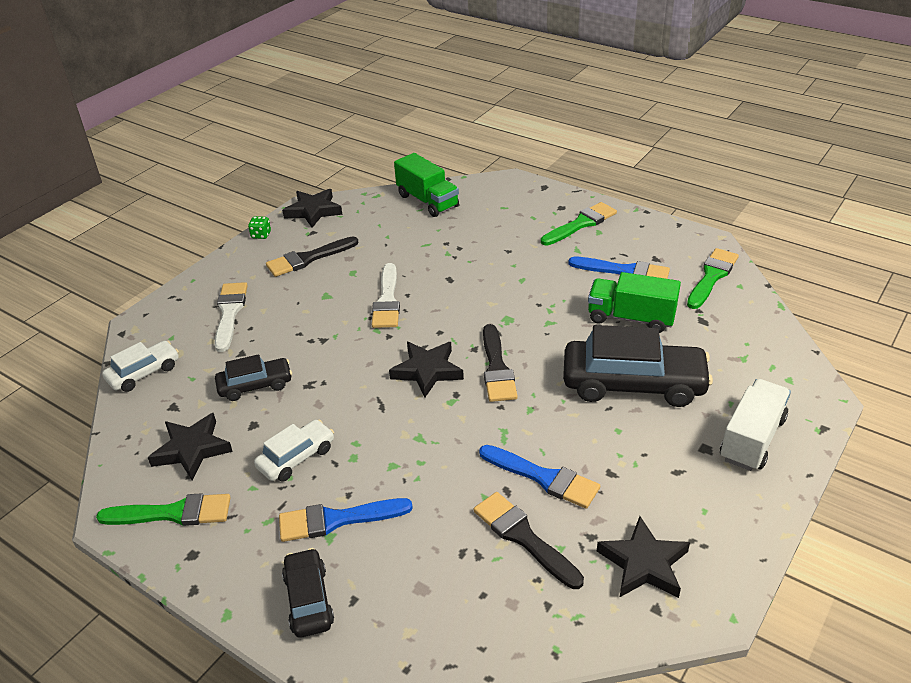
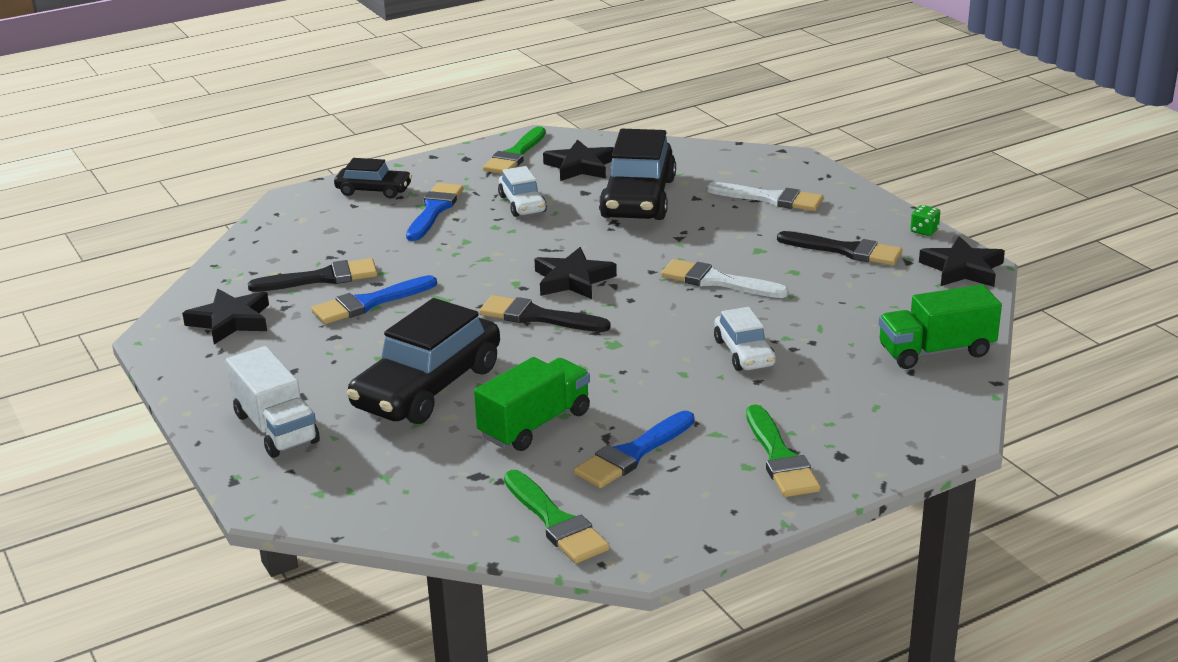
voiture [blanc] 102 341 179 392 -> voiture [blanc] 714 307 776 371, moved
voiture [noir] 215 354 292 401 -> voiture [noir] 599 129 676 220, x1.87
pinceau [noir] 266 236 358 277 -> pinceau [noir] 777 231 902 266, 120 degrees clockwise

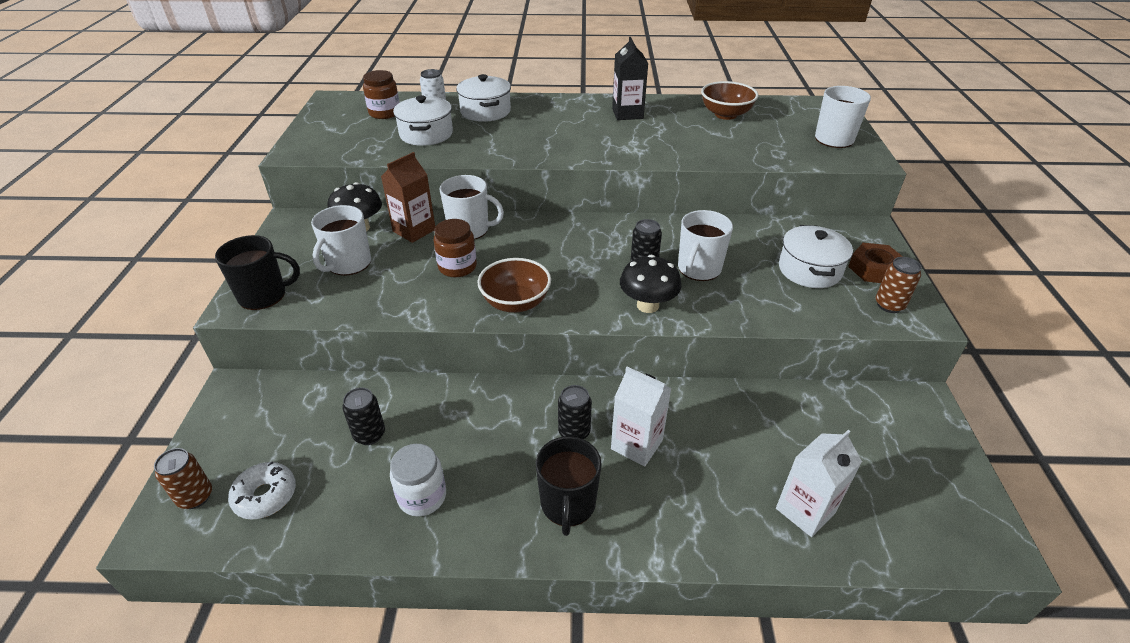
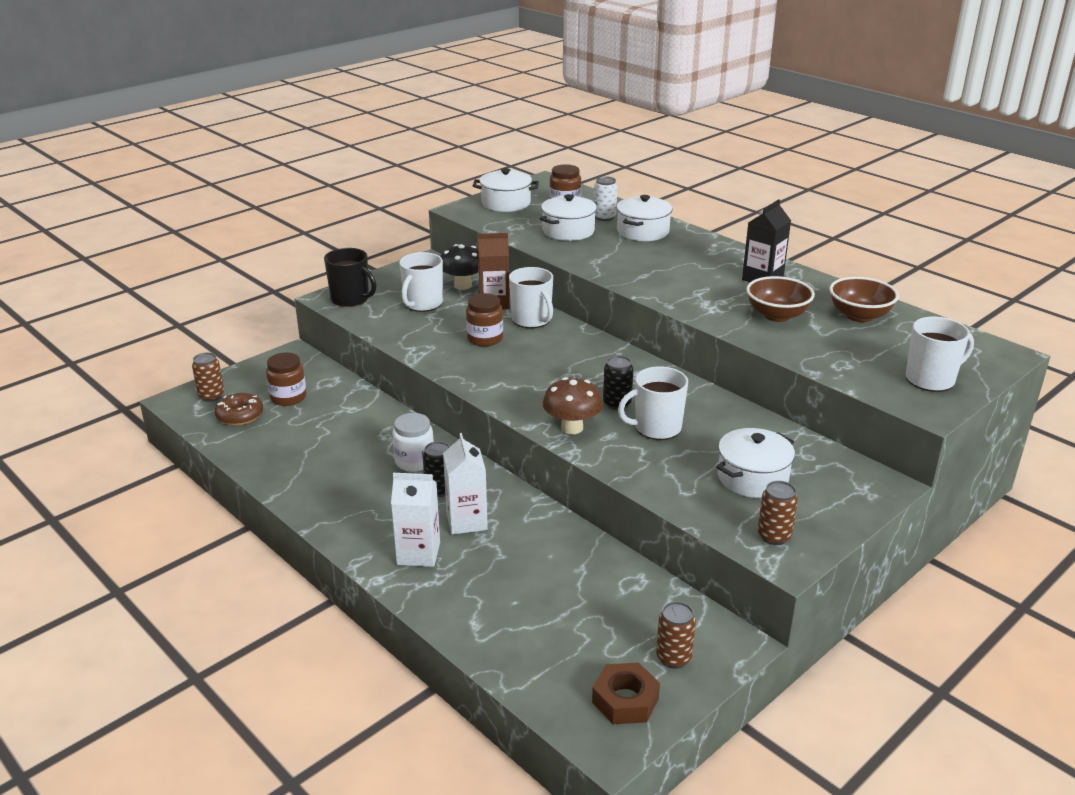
beignet [blanc] 228 461 296 520 -> beignet [marron] 215 393 263 426
tasse [blanc] 311 205 371 276 -> tasse [blanc] 399 252 443 312, 45 degrees counterclockwise
canette [noir] 342 388 385 445 -> none
bocal [blanc] 390 444 446 516 -> bocal [blanc] 392 413 434 472, moved
bol [marron] 478 258 551 313 -> bol [marron] 746 276 815 322, moved
tasse [noir] 536 436 602 536 -> none
champignon [noir] 620 254 681 313 -> champignon [marron] 543 377 603 434
brique de lait [blanc] 776 430 862 537 -> brique de lait [blanc] 391 473 440 567, moved
écrou [marron] 848 243 903 283 -> écrou [marron] 592 662 660 724, moved
none -> bocal [marron] 266 352 306 406
none -> marmite [blanc] 473 168 539 212
none -> canette [marron] 656 601 696 668

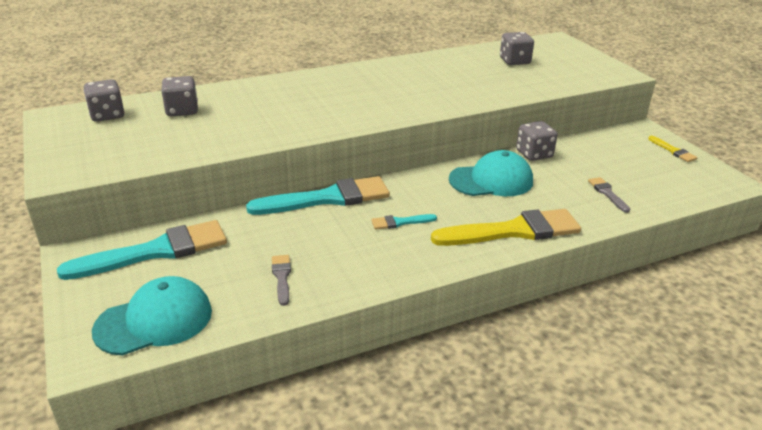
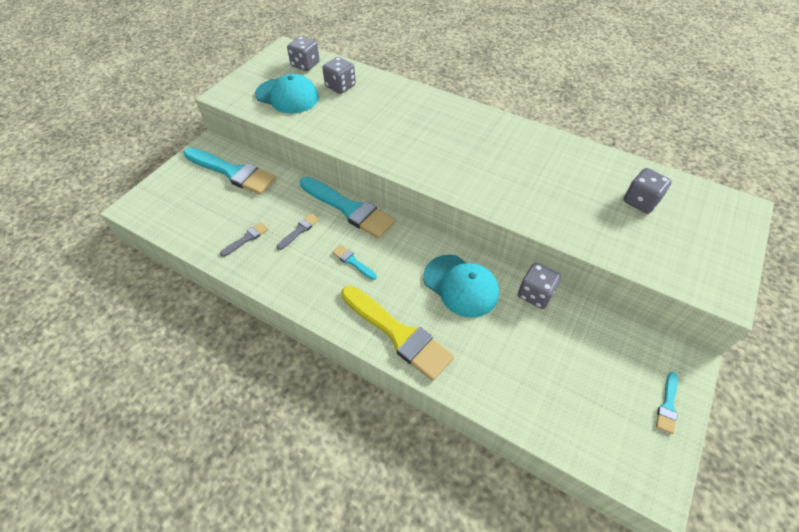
casquette [turquoise] 92 276 212 356 -> casquette [turquoise] 255 74 319 114, moved
pinceau [gris] 588 177 630 213 -> pinceau [gris] 277 213 319 250, moved
pinceau [jaune] 648 136 697 162 -> pinceau [turquoise] 656 372 678 434

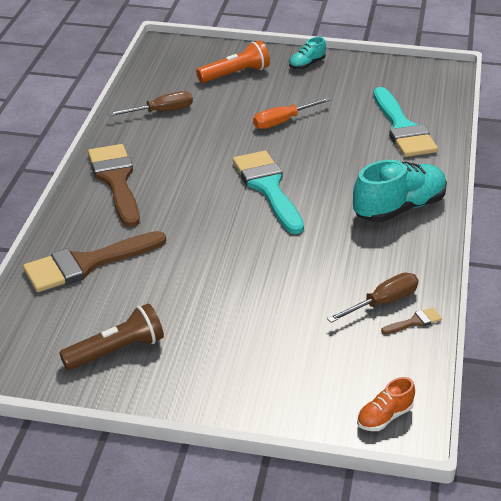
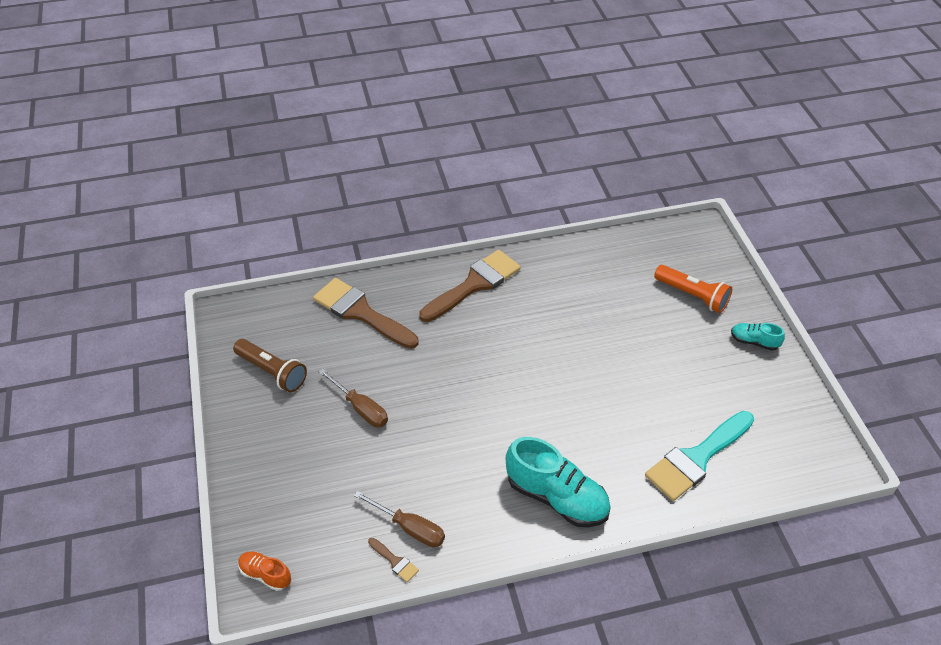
tournevis [marron] 108 91 193 116 -> tournevis [marron] 319 369 388 427, moved
pinceau [turquoise] 233 151 304 234 -> none
tournevis [orange] 253 97 330 129 -> none

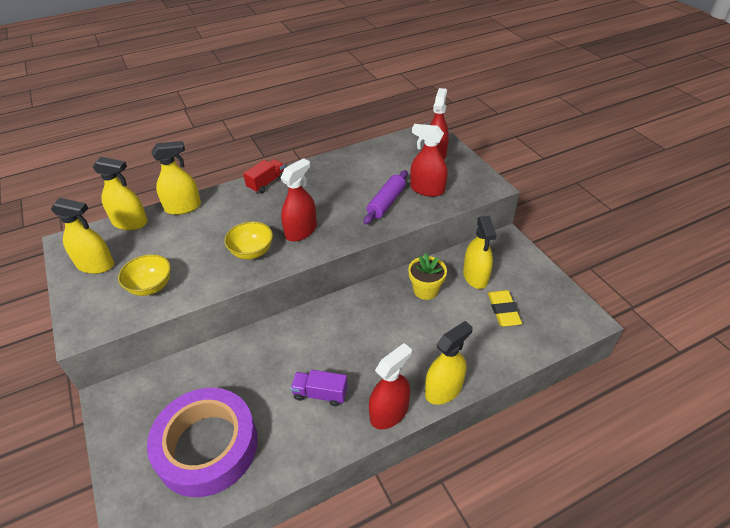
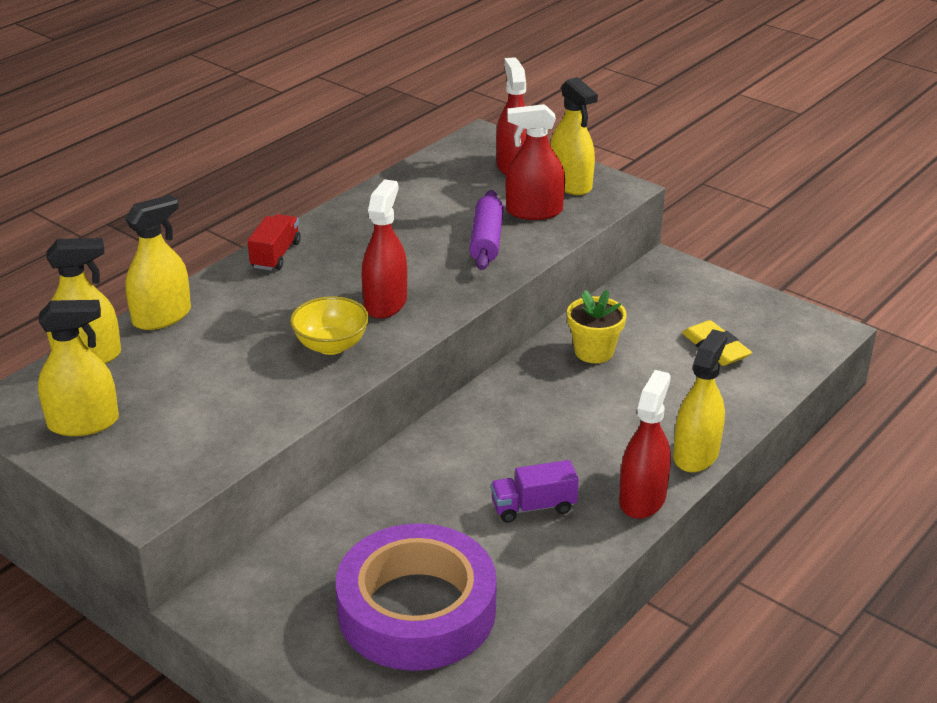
bol [jaune] 118 254 171 296 -> none
vaporisateur [jaune] 463 216 497 289 -> vaporisateur [jaune] 550 77 598 195, moved

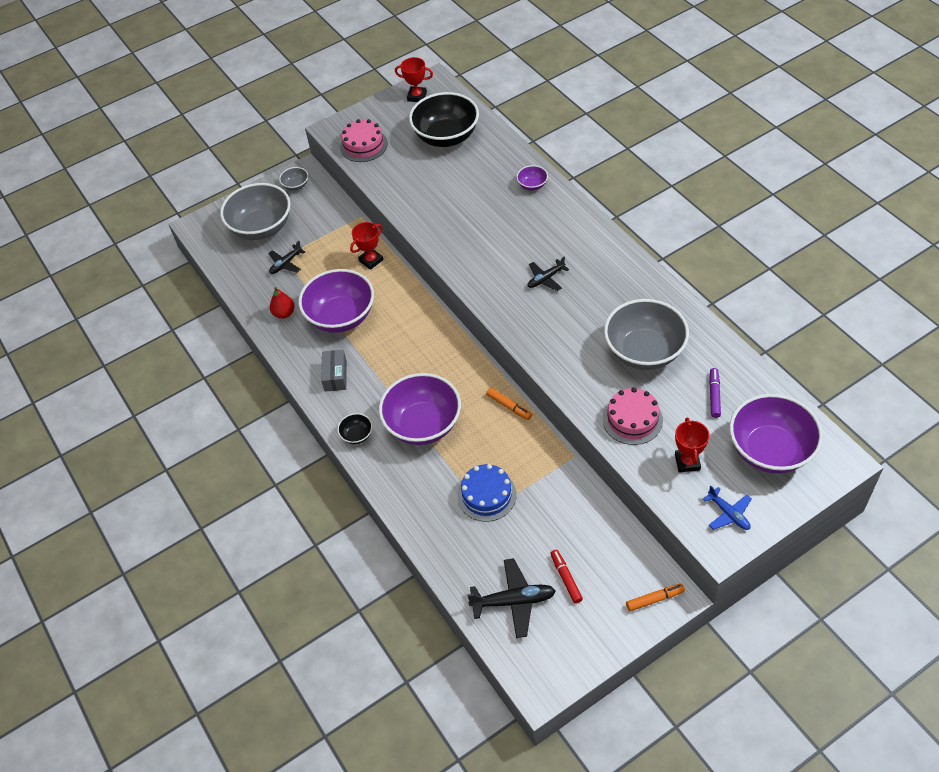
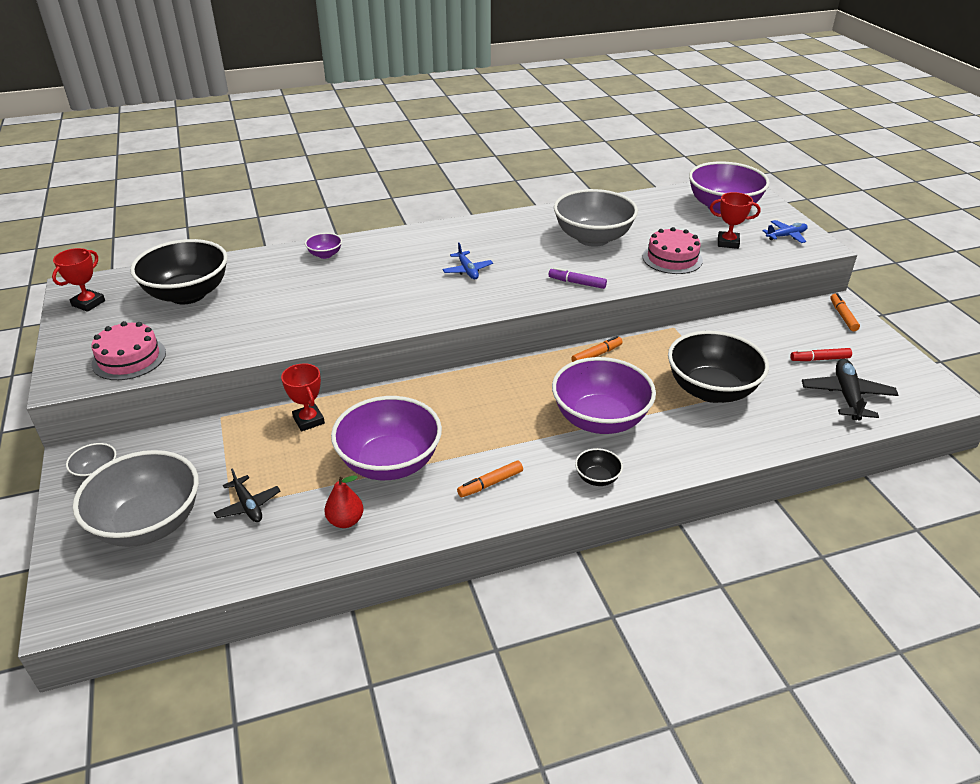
boîte [gris] 321 350 347 392 -> feutre [orange] 457 460 523 497
gâteau [bleu] 457 464 516 522 -> bol [noir] 668 331 769 403
avion [noir] 528 257 569 291 -> avion [bleu] 443 242 493 279
feutre [violet] 709 368 721 418 -> feutre [violet] 549 267 607 289, moved

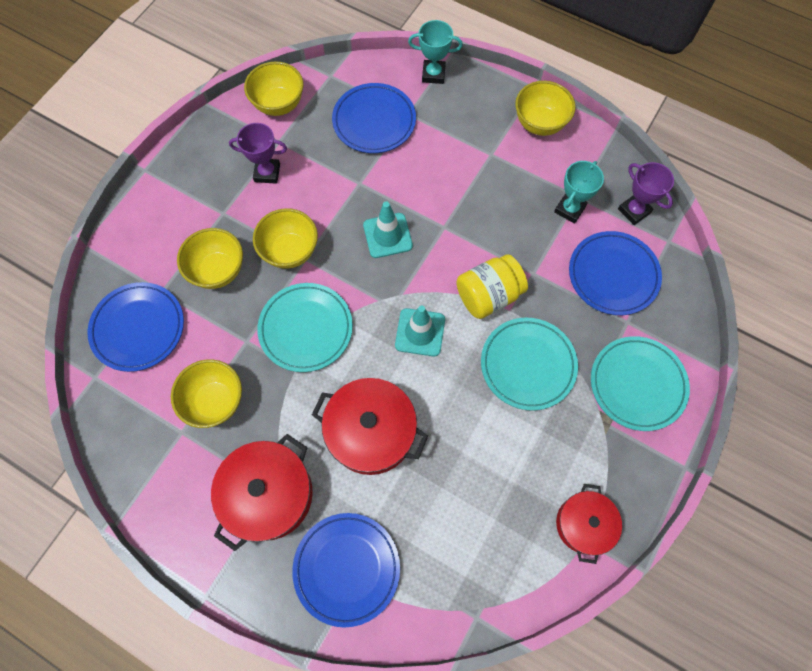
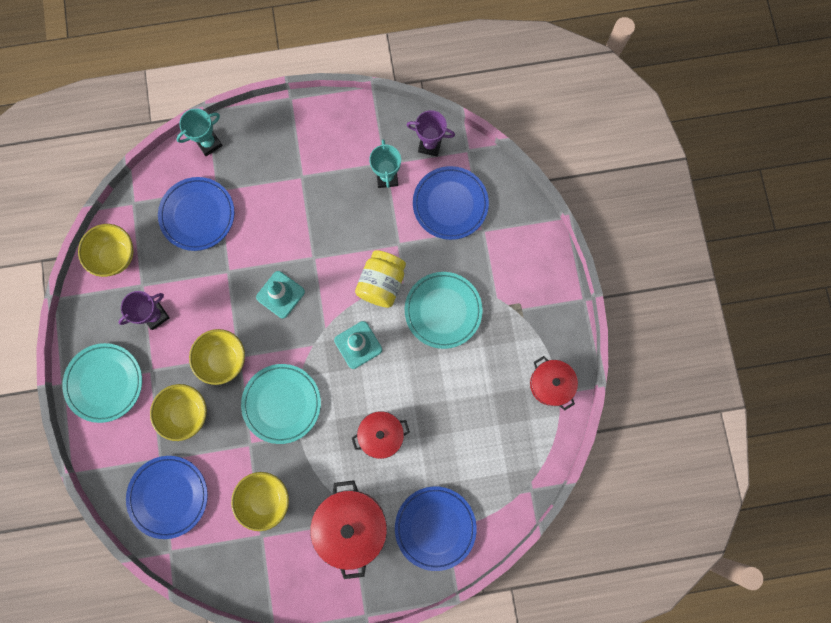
marmite [rouge] 312 378 428 475 -> marmite [rouge] 352 411 410 459, x0.63
bol [jaune] 515 81 576 136 -> none
assiette [turquoise] 591 336 690 431 -> assiette [turquoise] 62 343 142 423, moved

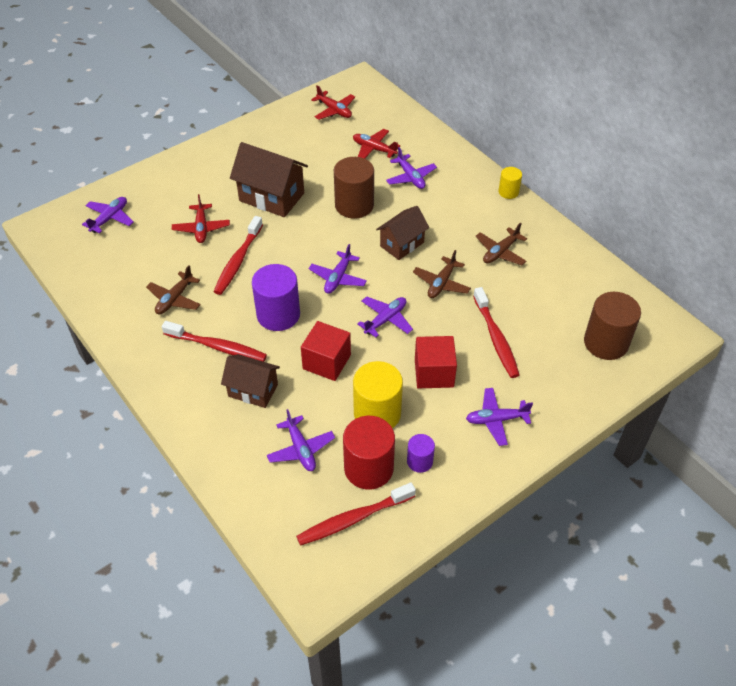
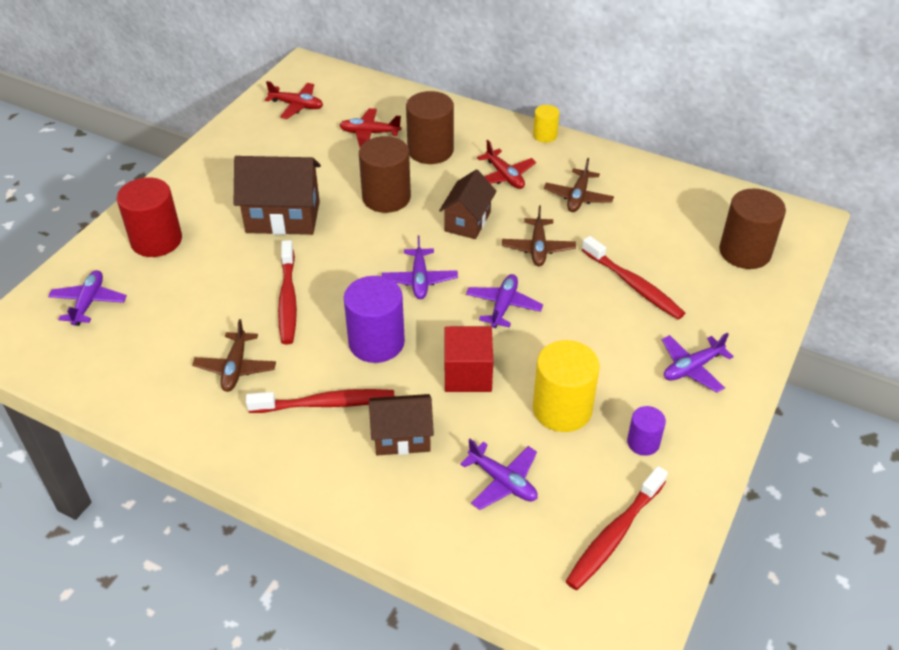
avion [rouge] 172 194 230 243 -> avion [rouge] 477 140 536 189, moved
cylindre [rouge] 343 416 395 490 -> cylindre [rouge] 117 177 182 257, moved
avion [violet] 386 147 437 189 -> cylindre [marron] 406 91 454 164
cube [rouge] 415 336 457 388 -> none

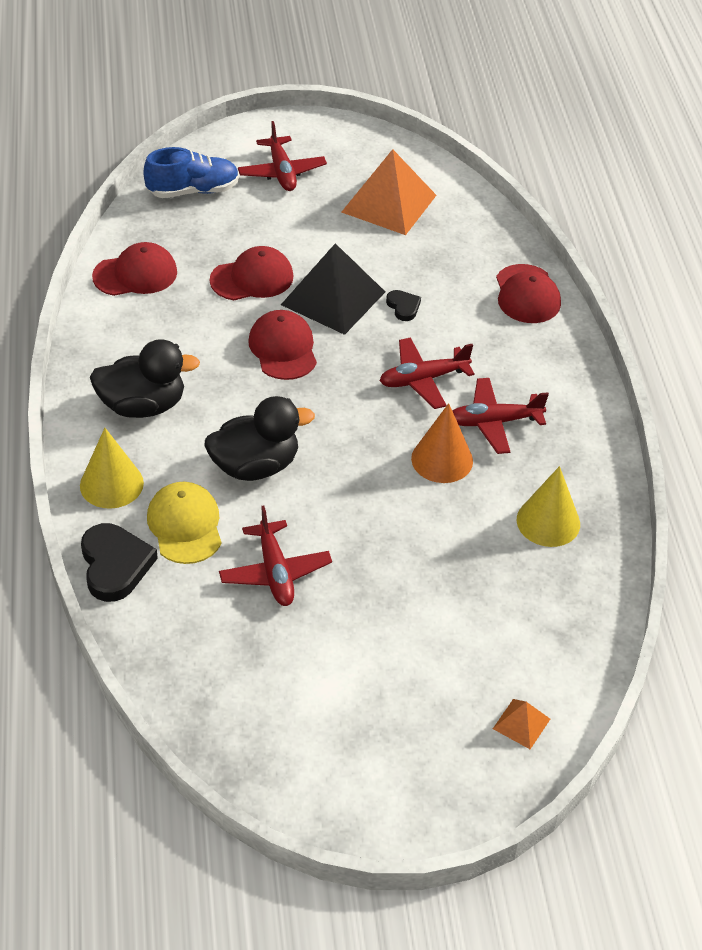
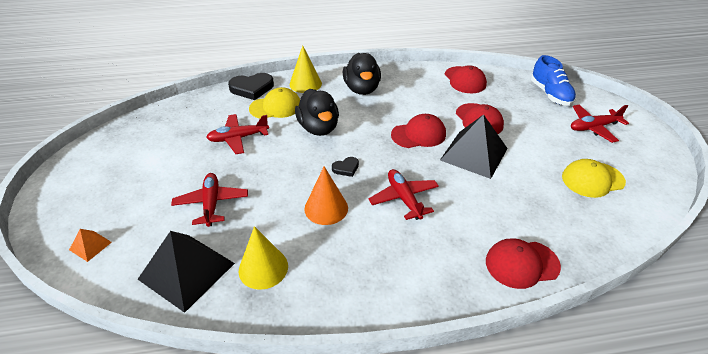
pyramide [orange] 342 149 437 235 -> casquette [jaune] 562 159 626 198
cœur [noir] 386 290 421 321 -> cœur [noir] 332 157 359 177, moved
avion [rouge] 452 378 549 454 -> avion [rouge] 171 173 248 227, moved
none -> pyramide [noir] 138 231 235 313

